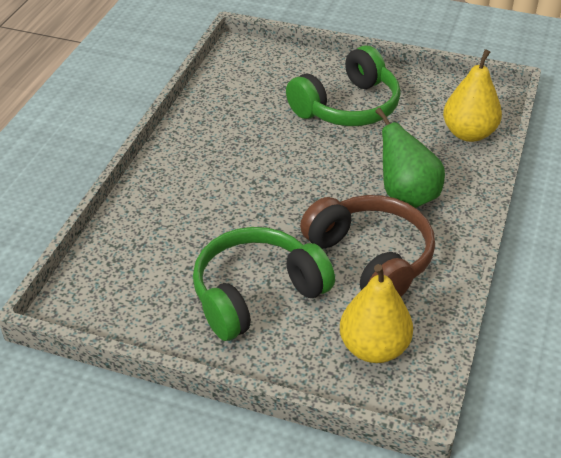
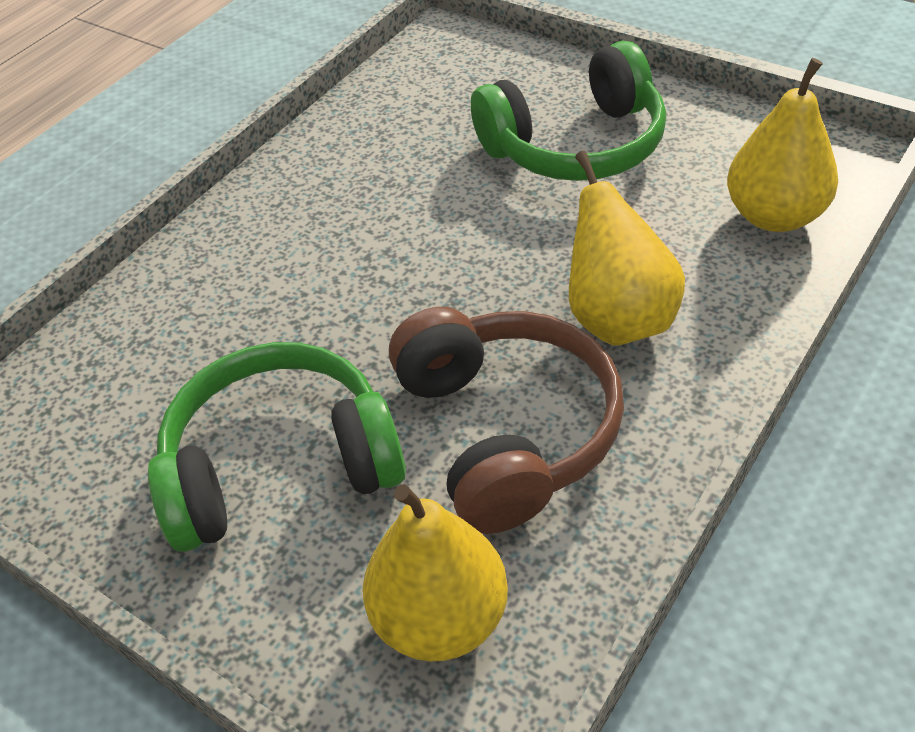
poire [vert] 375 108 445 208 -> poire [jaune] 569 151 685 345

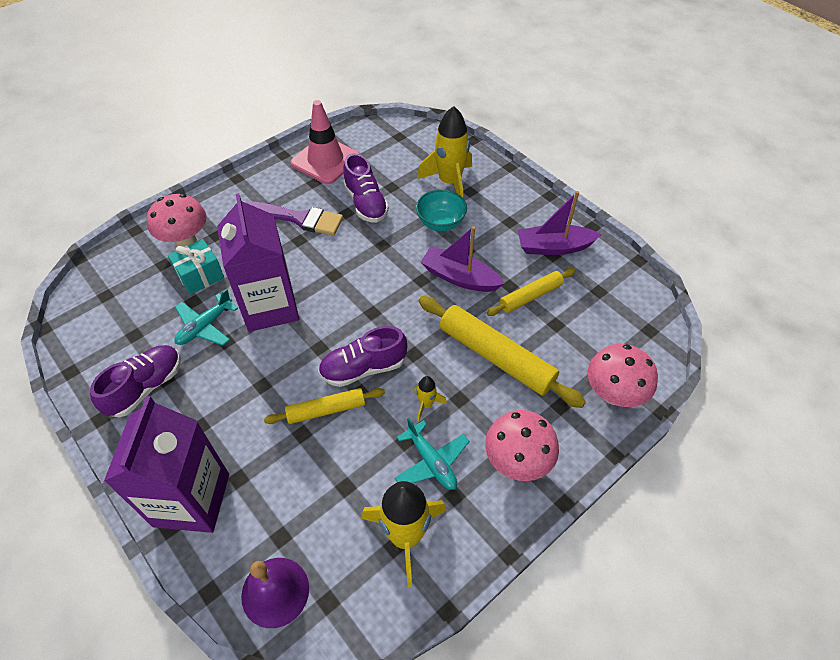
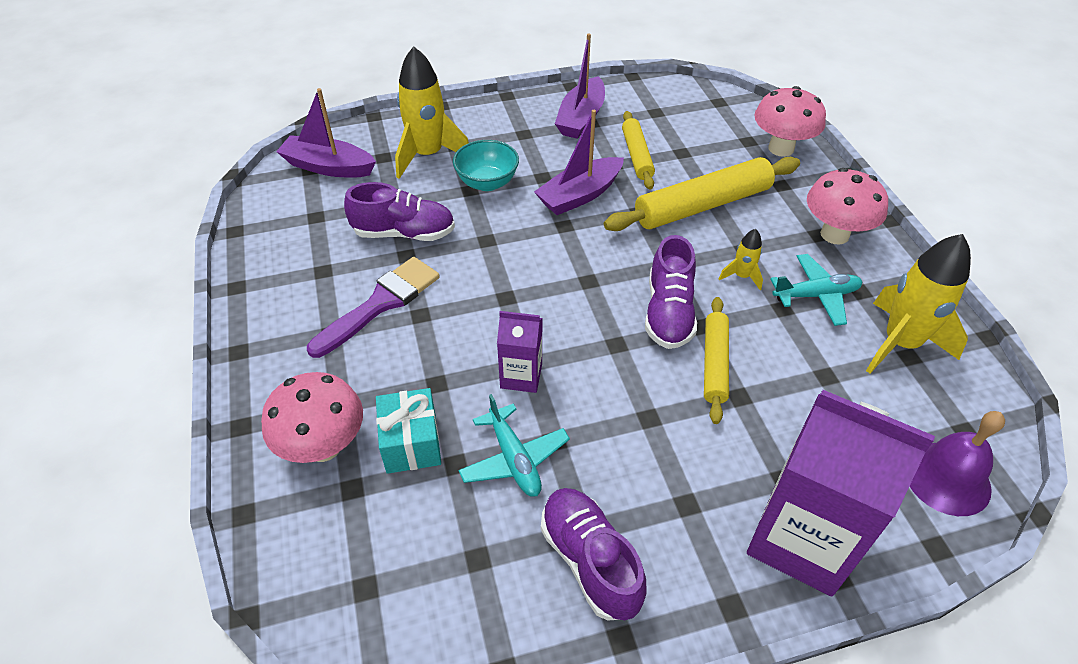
brique de lait [violet] 217 193 299 332 -> brique de lait [violet] 497 311 543 393, x0.50
cône de chantier [rose] 290 100 360 184 -> none
none -> bateau [violet] 276 88 376 177

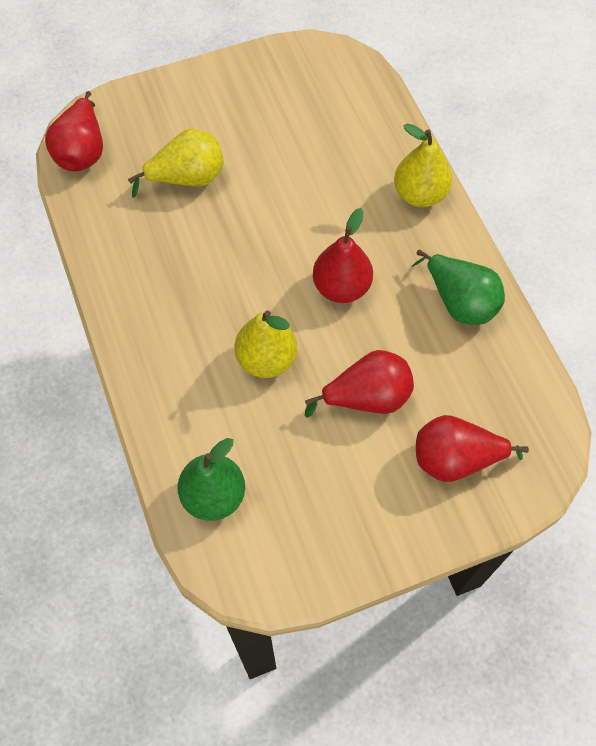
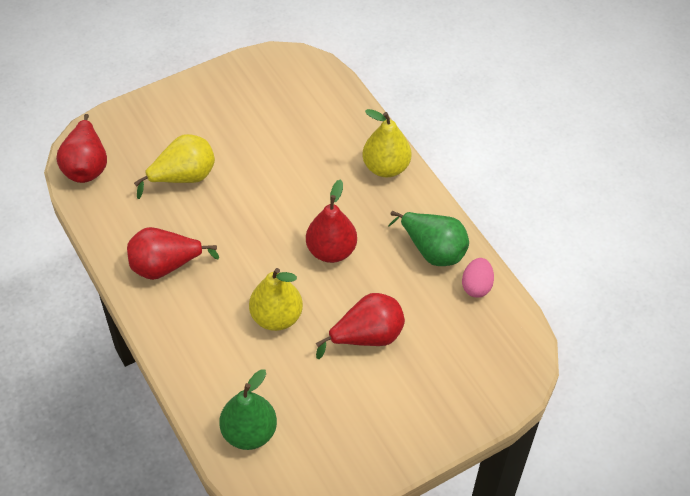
poire [rouge] 416 415 529 482 -> poire [rouge] 127 227 219 280, moved
none -> œuf [rose] 462 258 494 298

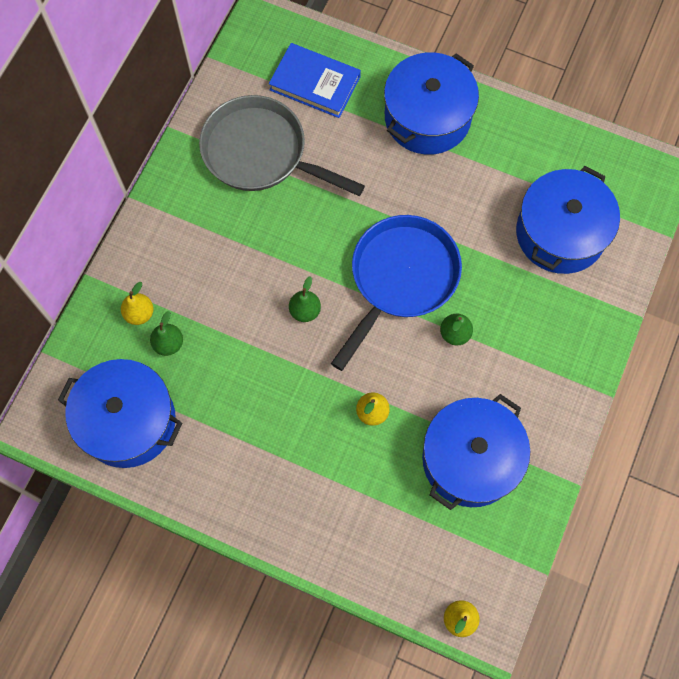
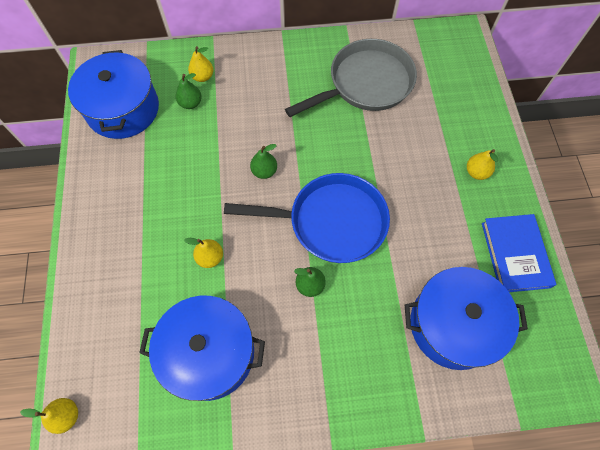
poêle [gris] 199 95 365 196 -> poêle [gris] 285 39 417 117, 60 degrees clockwise
livre [bleu] 269 43 361 118 -> livre [bleu] 482 214 556 292, moved
marmite [bleu] 384 53 479 155 -> poire [jaune] 467 149 498 180

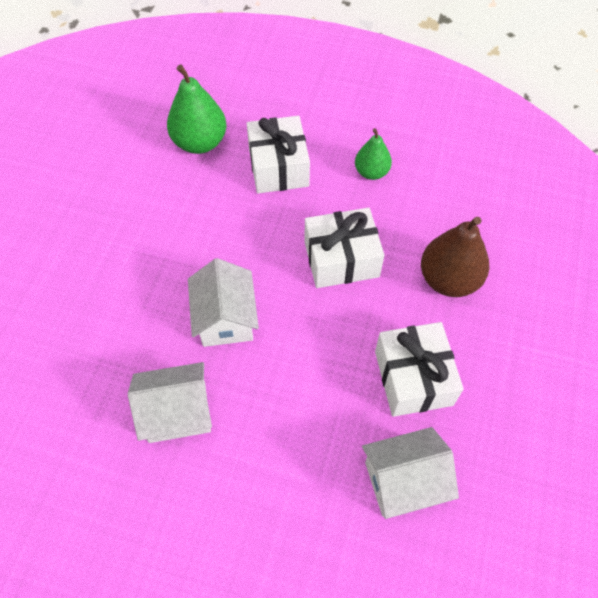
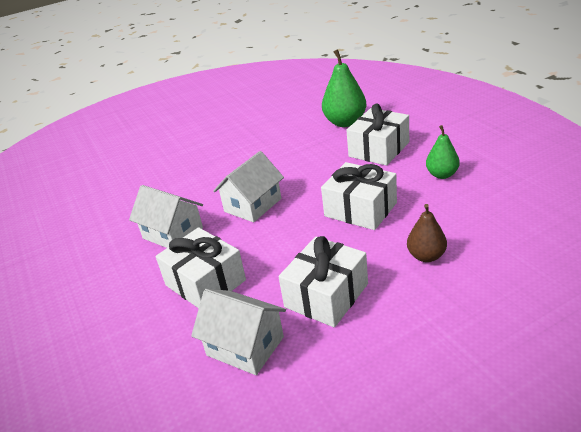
poire [marron] 421 217 489 297 -> poire [marron] 407 204 447 262, x0.61
none -> cadeau [blanc] 156 227 246 308

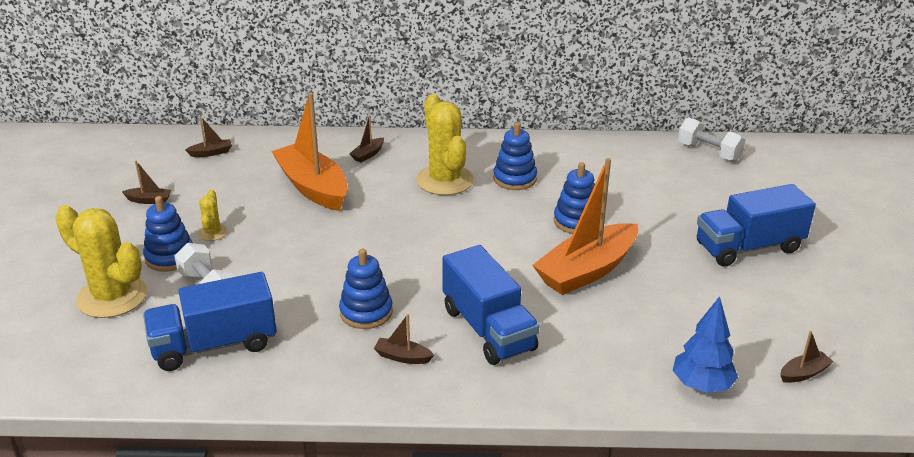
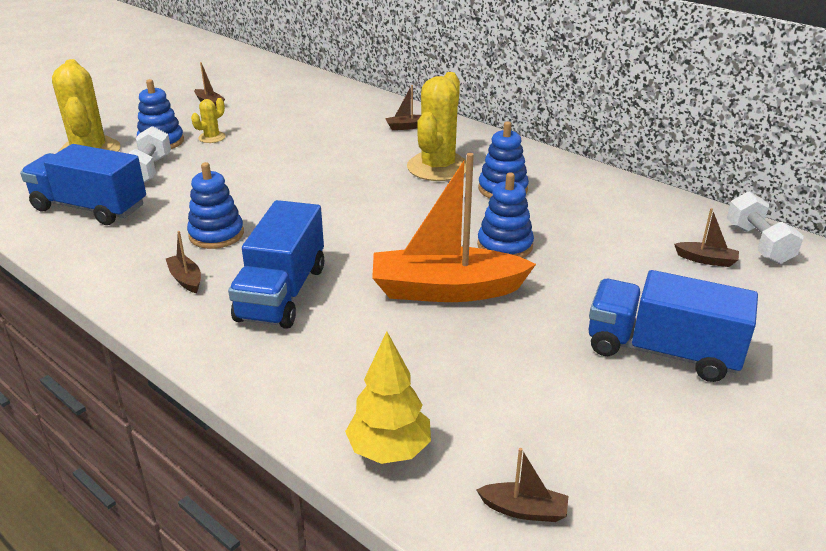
bateau [marron] 185 116 232 157 -> bateau [marron] 674 208 739 267, moved
bateau [orange] 271 93 348 211 -> none
arbre [bleu] 673 296 738 393 -> arbre [jaune] 345 331 431 464

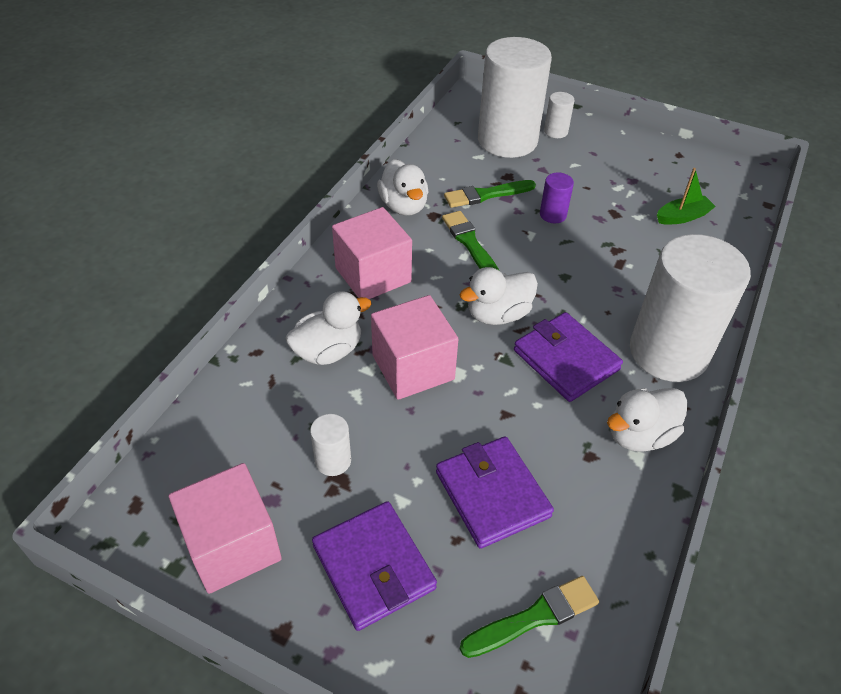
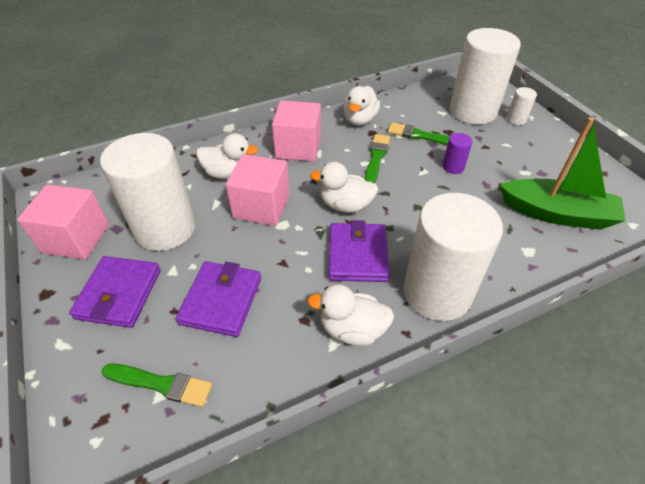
cylindre [blanc] 310 414 351 476 -> cylindre [blanc] 100 133 196 251, x2.46
bateau [vert] 657 168 716 224 -> bateau [vert] 500 117 626 230, x2.03

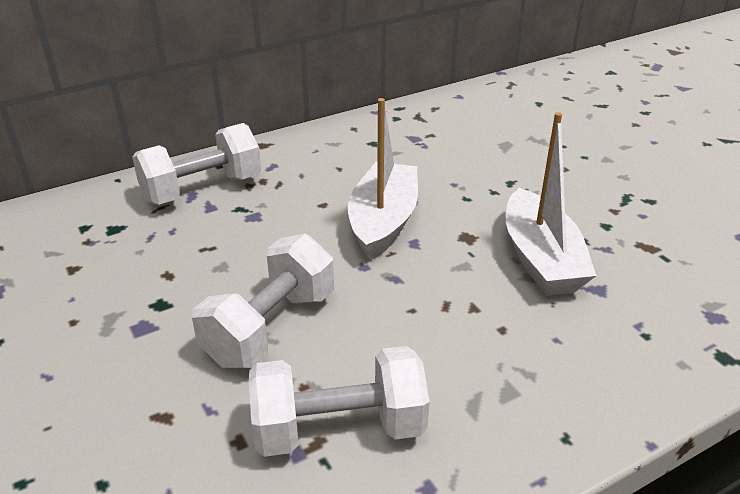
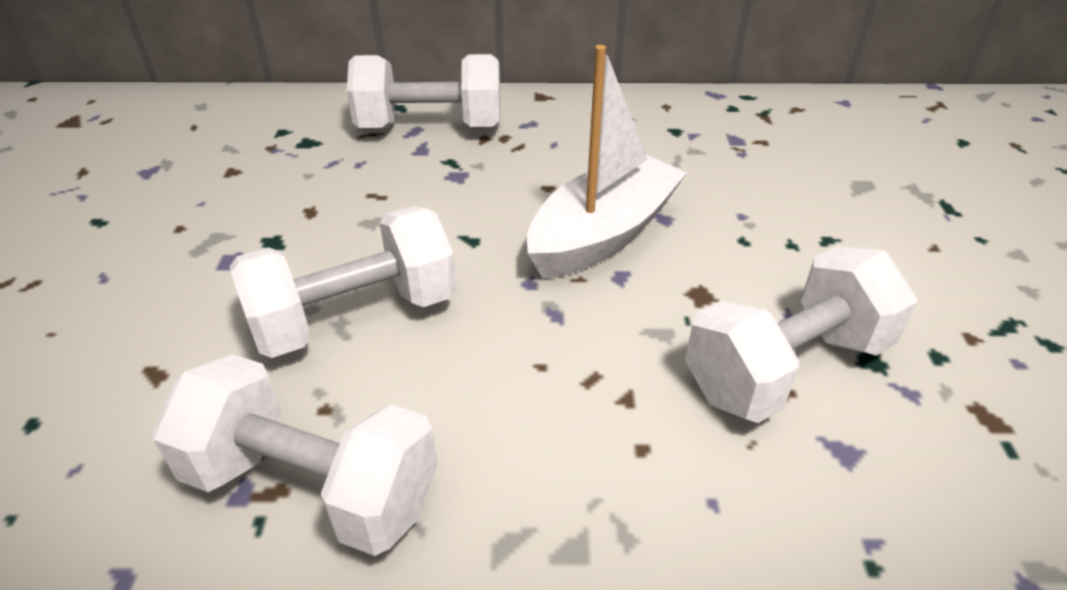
bateau [blanc] 506 112 596 296 -> haltère [blanc] 685 246 918 423

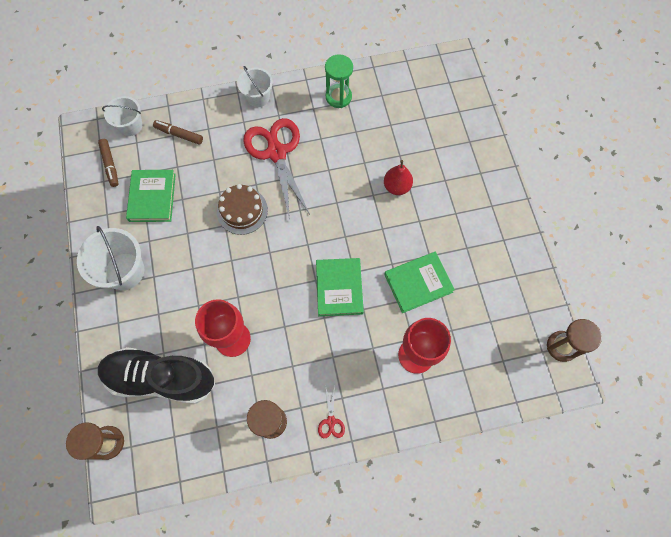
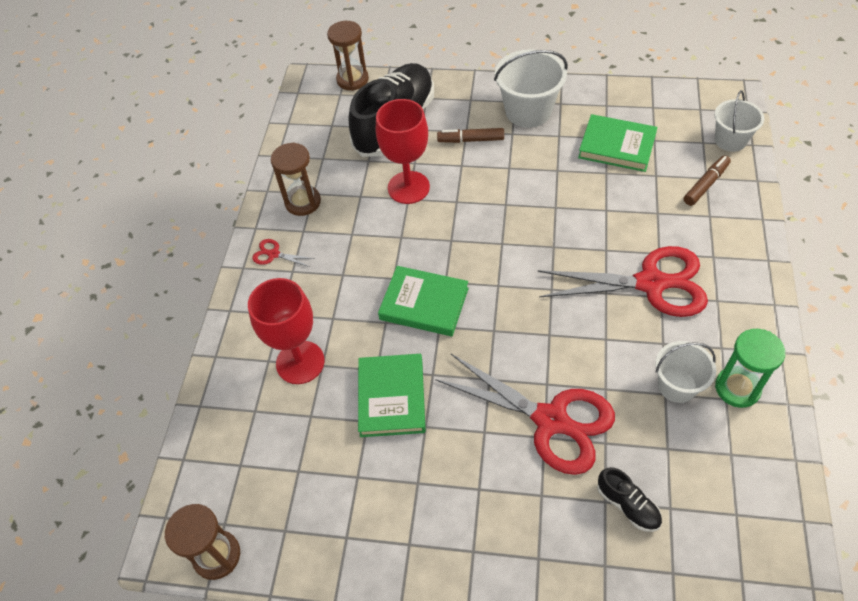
feutre [marron] 98 139 119 187 -> feutre [marron] 437 128 504 143, moved
gâteau [marron] 217 184 268 235 -> none
seau [blanc] 237 66 273 107 -> seau [blanc] 655 341 716 403, moved
poire [rouge] 384 160 413 195 -> ciseaux [rouge] 435 354 615 475
none -> chaussure [noir] 597 467 662 532

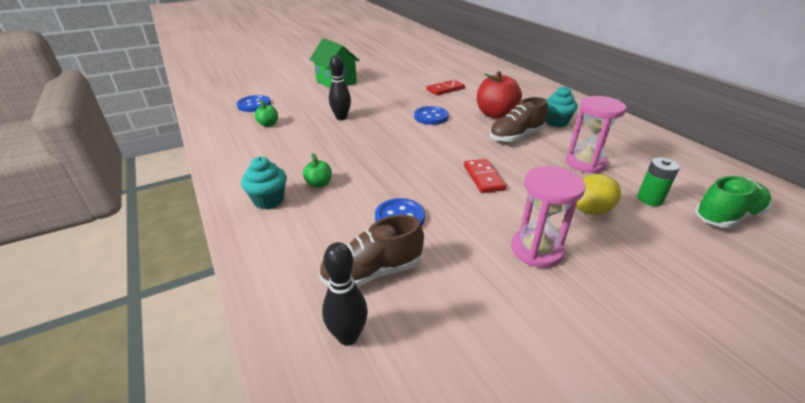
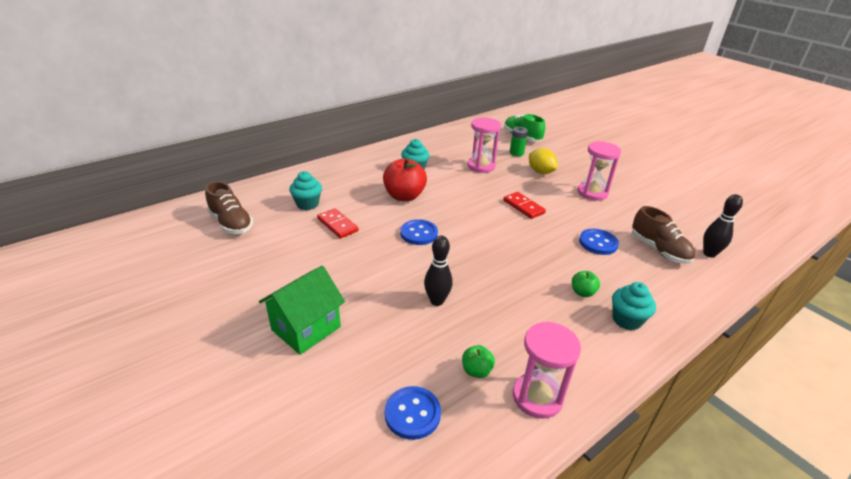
domino [rouge] 464 159 506 193 -> domino [rouge] 503 192 546 219, 75 degrees clockwise
chaussure [marron] 490 97 548 142 -> chaussure [marron] 205 181 253 234, moved
none -> muffin [turquoise] 289 171 322 210
none -> sablier [rose] 513 322 581 419

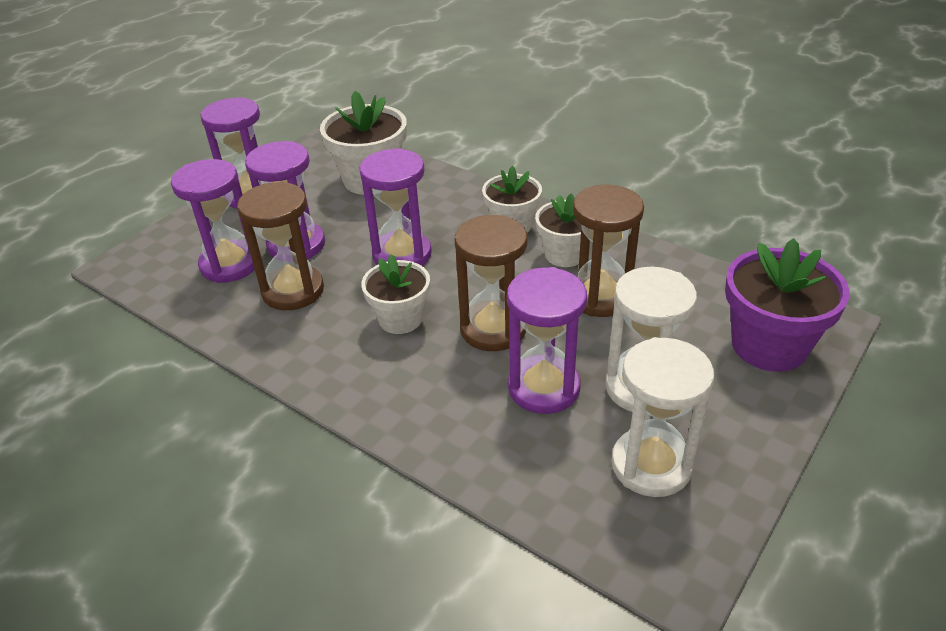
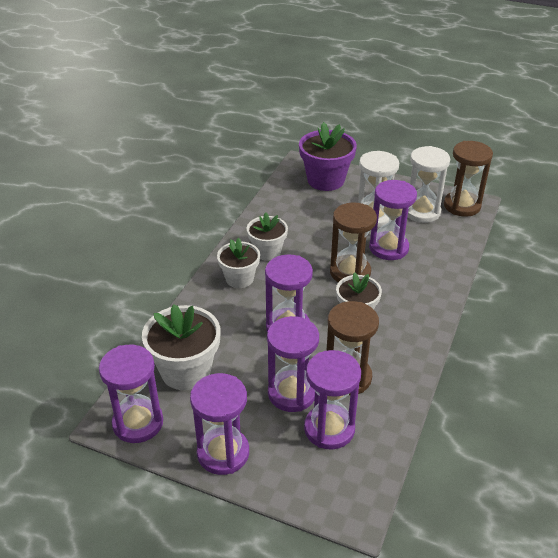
sablier [marron] 573 185 644 317 -> sablier [marron] 444 141 493 217, moved
none -> sablier [violet] 99 345 163 443

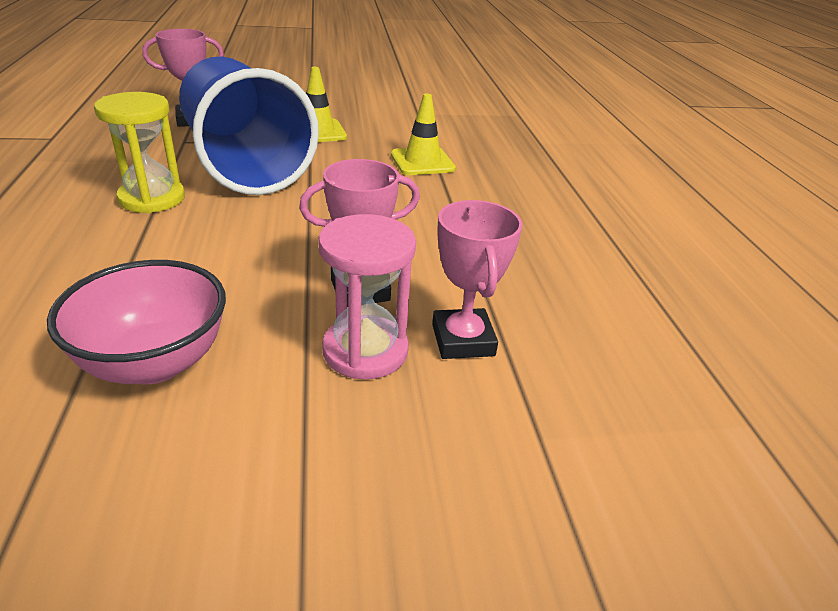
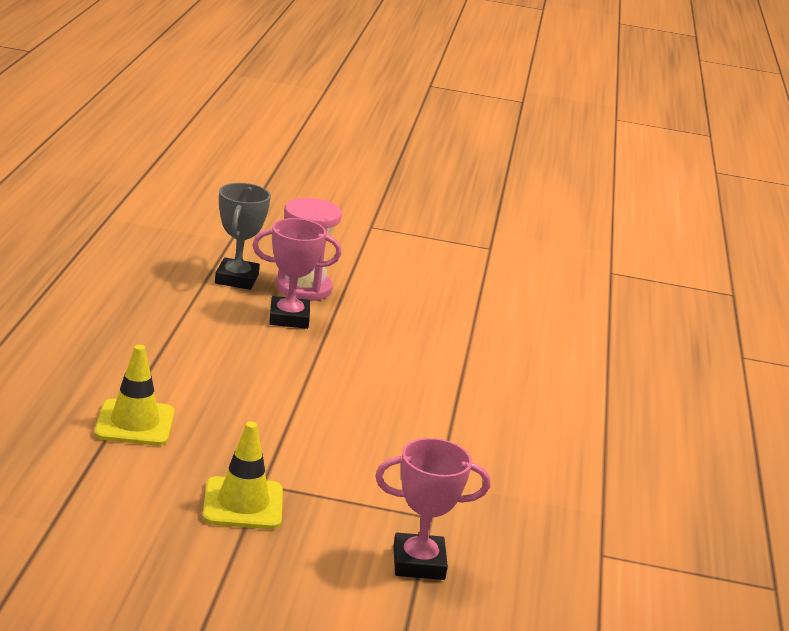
bol [rose] 47 260 226 384 -> none
sablier [jaune] 94 92 185 213 -> none
gobelet [bleu] 179 57 319 195 -> none
trophée [rose] 432 200 523 359 -> trophée [gris] 215 183 271 290

